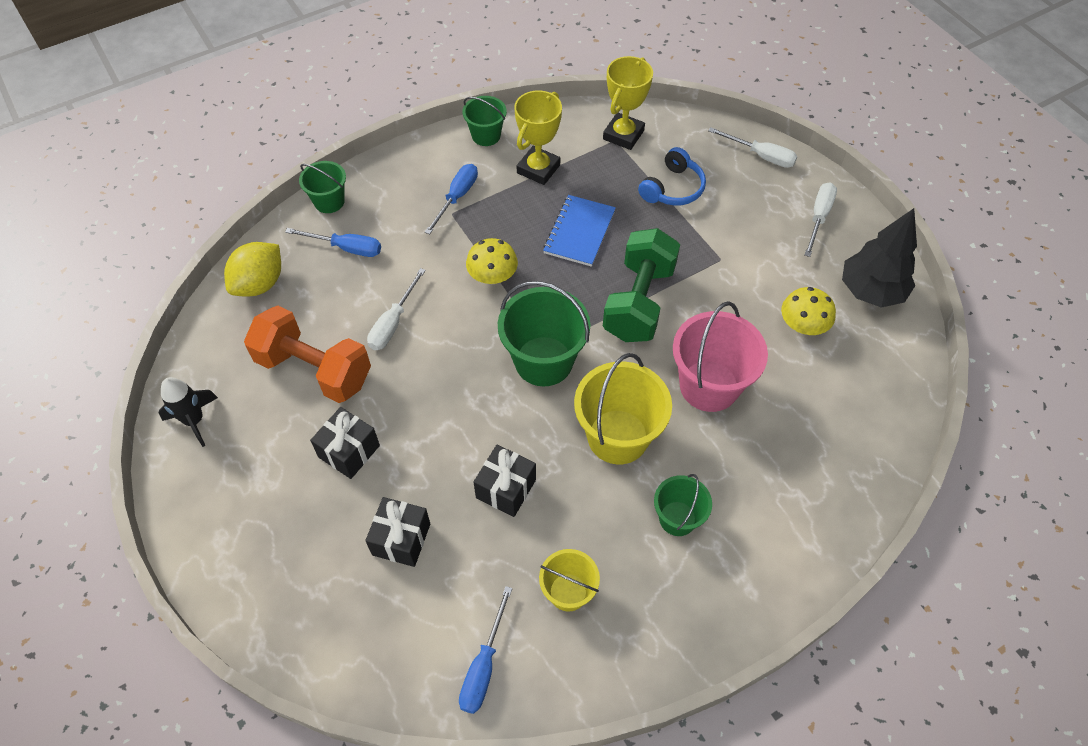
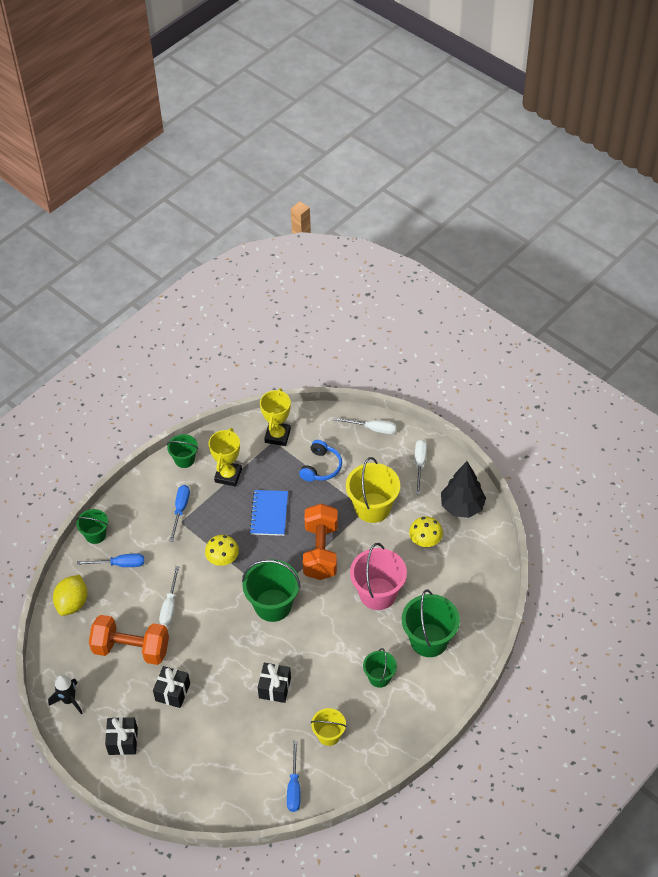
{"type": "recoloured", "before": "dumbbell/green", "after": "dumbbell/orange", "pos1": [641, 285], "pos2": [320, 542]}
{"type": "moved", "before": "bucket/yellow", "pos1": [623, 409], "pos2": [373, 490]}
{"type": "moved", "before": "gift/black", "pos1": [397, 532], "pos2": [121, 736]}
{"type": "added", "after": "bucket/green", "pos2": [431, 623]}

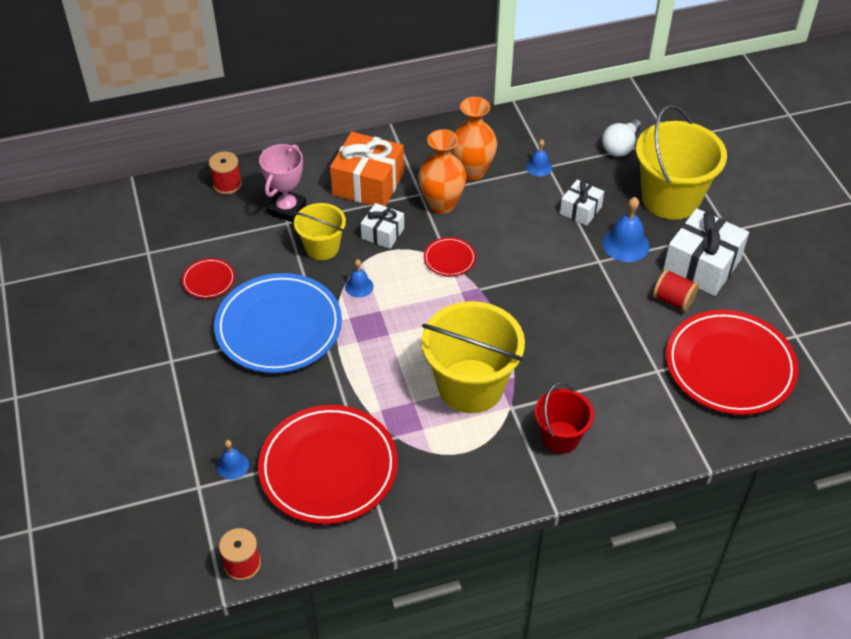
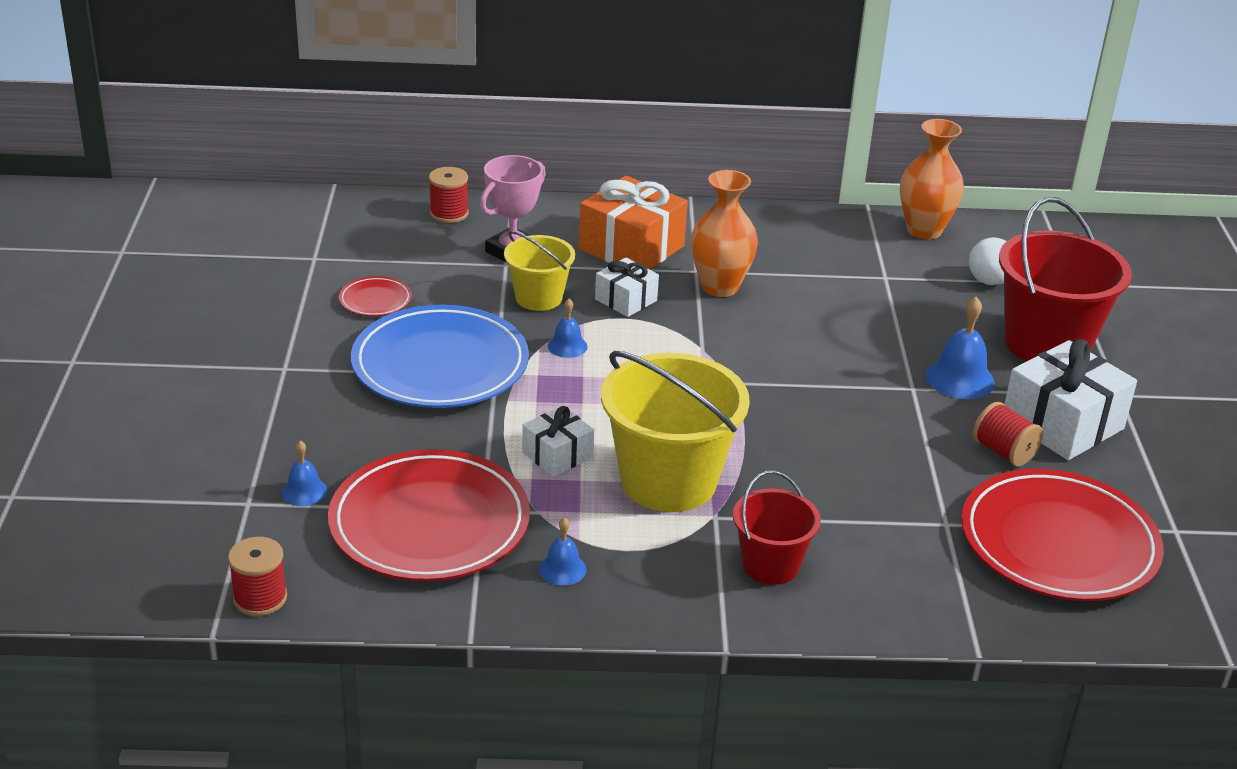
{"type": "moved", "before": "vase/orange", "pos1": [474, 139], "pos2": [932, 179]}
{"type": "recoloured", "before": "bucket/yellow", "after": "bucket/red", "pos1": [681, 162], "pos2": [1065, 279]}
{"type": "moved", "before": "bell/blue", "pos1": [539, 158], "pos2": [563, 551]}
{"type": "moved", "before": "gift/white", "pos1": [582, 203], "pos2": [558, 441]}
{"type": "removed", "before": "plate/red", "pos1": [450, 256]}

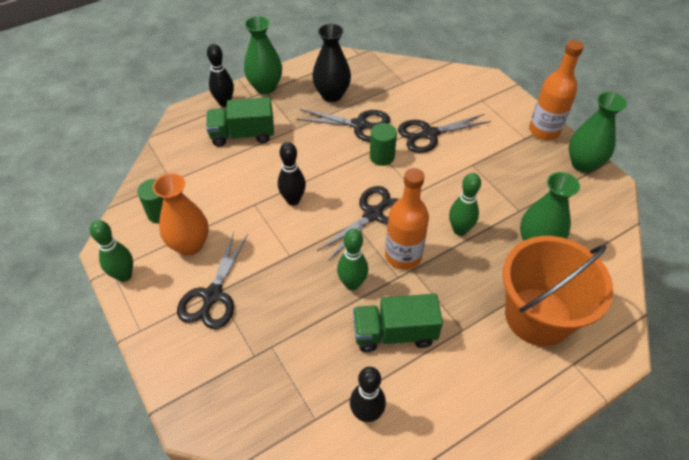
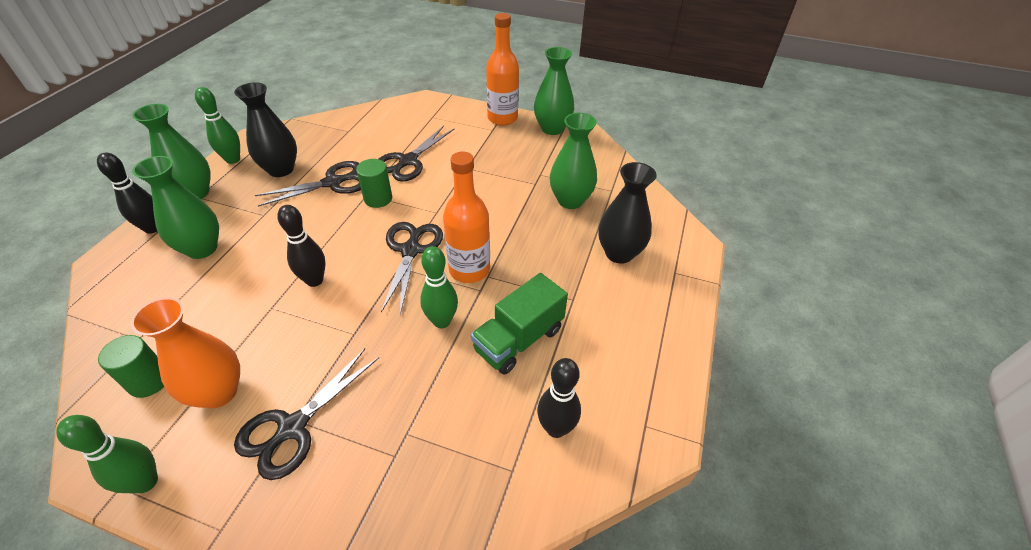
{"type": "replaced", "before": "truck/green", "after": "vase/green", "pos1": [240, 122], "pos2": [175, 207]}
{"type": "moved", "before": "bowling pin/green", "pos1": [465, 204], "pos2": [217, 125]}
{"type": "turned", "before": "scissors/black", "pos1": [212, 280], "pos2": [306, 414], "turn": 60}
{"type": "replaced", "before": "bucket/orange", "after": "vase/black", "pos1": [558, 291], "pos2": [627, 213]}

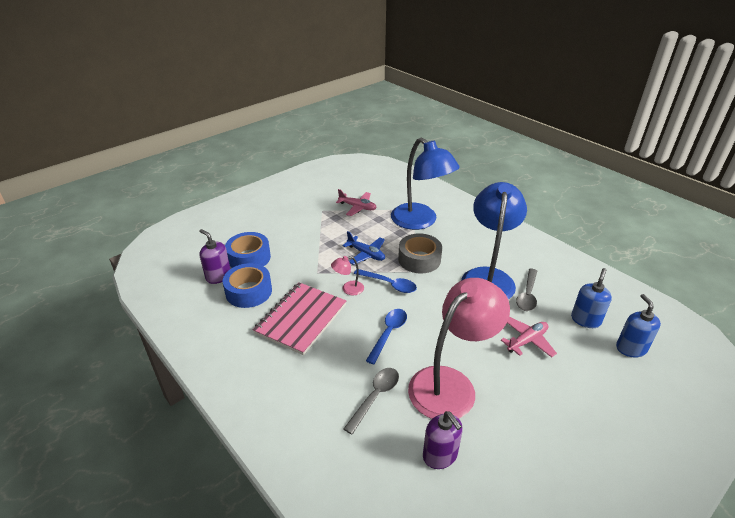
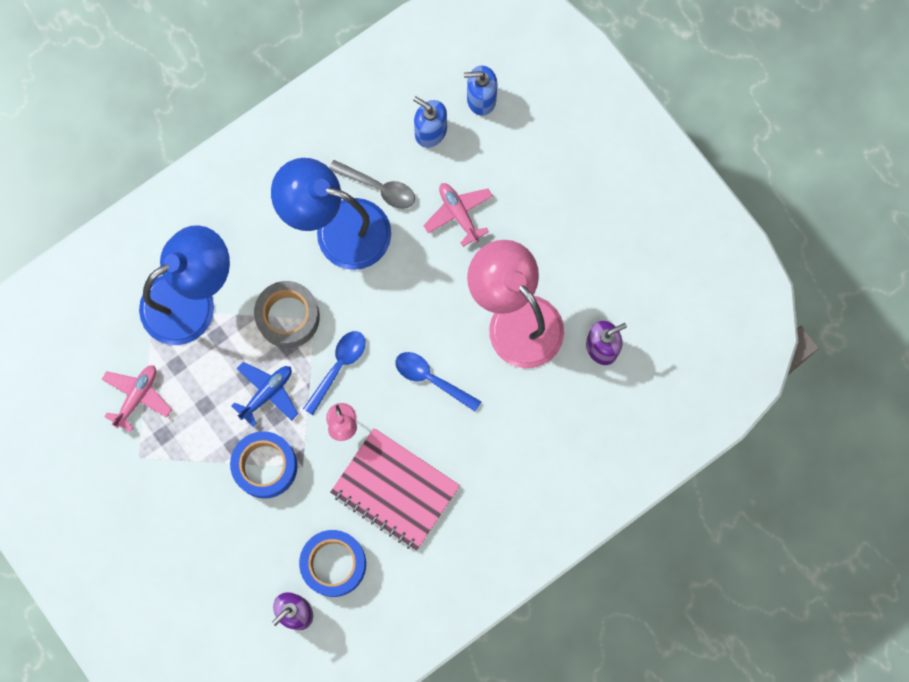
{"type": "moved", "before": "tape/blue", "pos1": [248, 250], "pos2": [263, 465]}
{"type": "removed", "before": "spoon/grey", "pos1": [371, 401]}

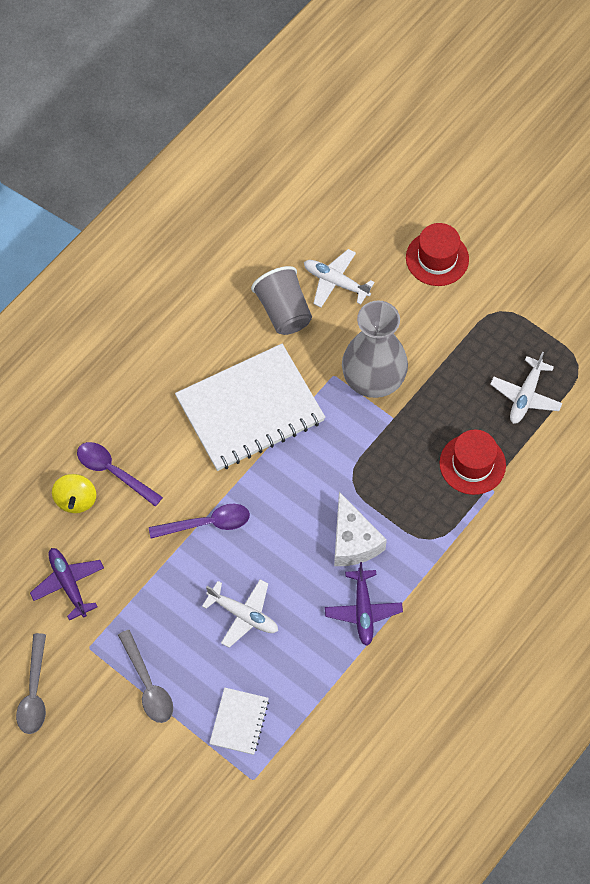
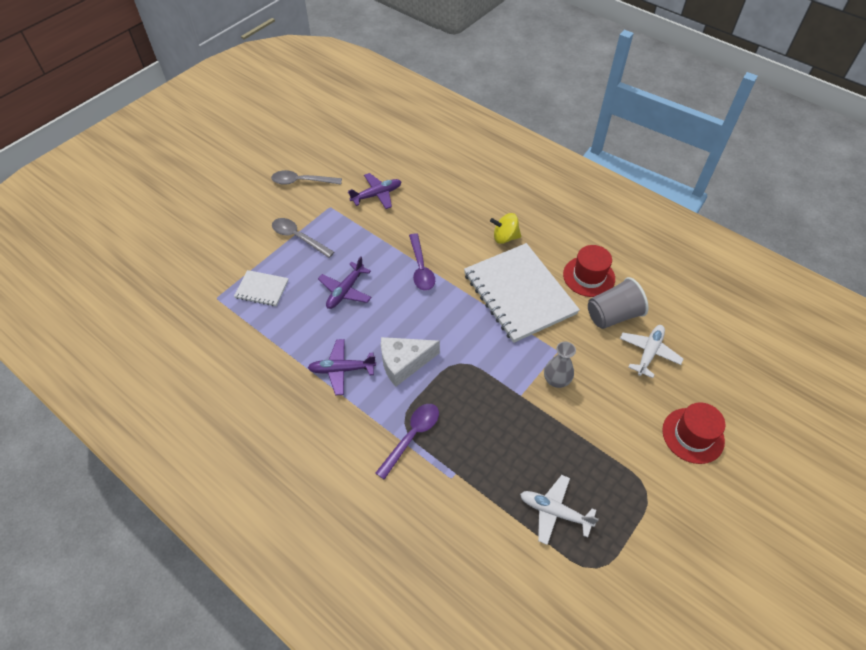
{"type": "resized", "before": "vase/grey", "pos1": [375, 349], "pos2": [560, 364], "scale": 0.51}
{"type": "moved", "before": "hat/red", "pos1": [472, 462], "pos2": [589, 271]}
{"type": "moved", "before": "spoon/purple", "pos1": [120, 474], "pos2": [407, 442]}
{"type": "moved", "before": "spinning top/yellow", "pos1": [74, 493], "pos2": [505, 228]}
{"type": "recoloured", "before": "plane/white", "after": "plane/purple", "pos1": [240, 613], "pos2": [344, 283]}
{"type": "turned", "before": "spoon/grey", "pos1": [145, 676], "pos2": [303, 238], "turn": 60}

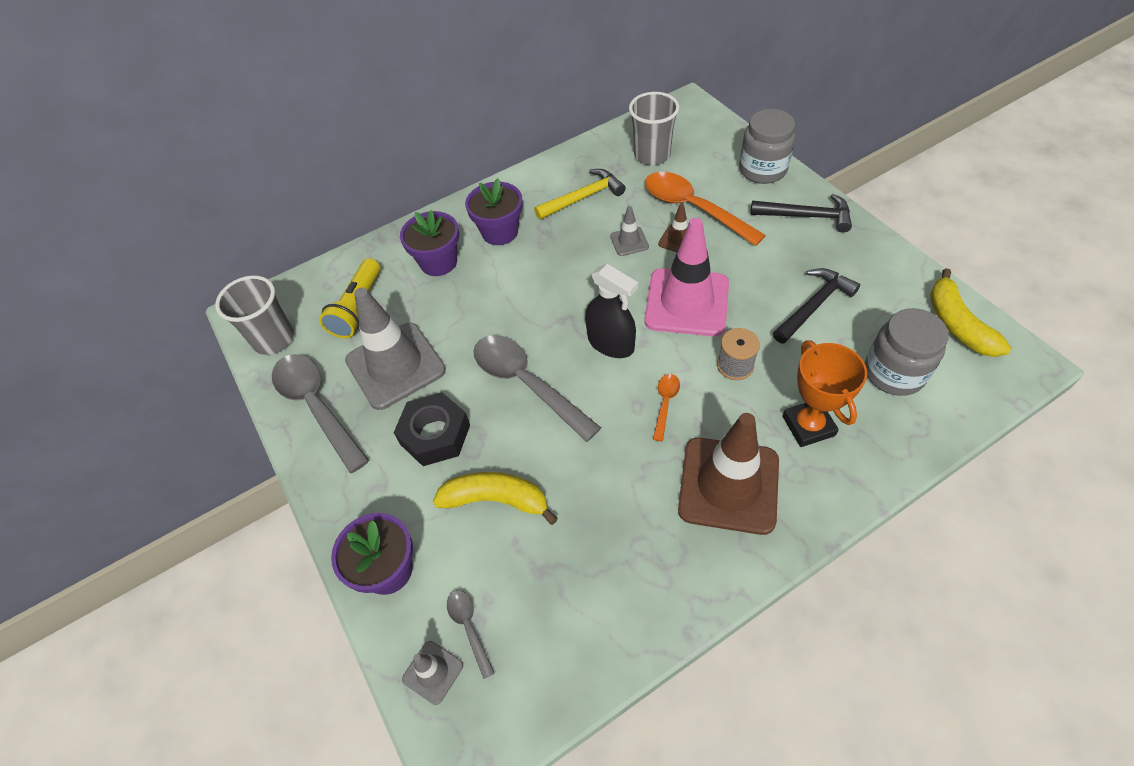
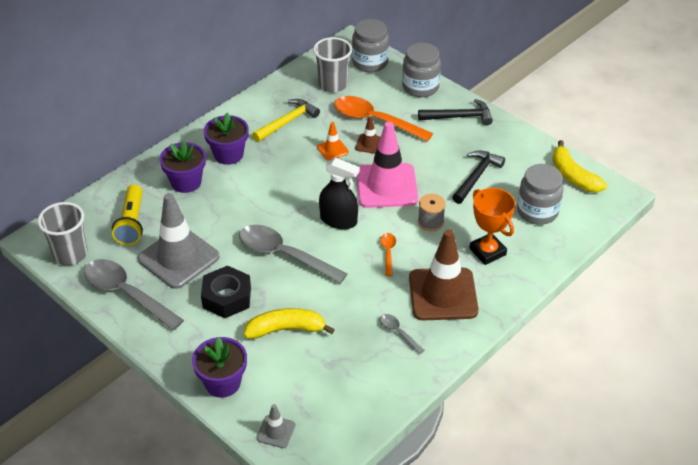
{"type": "recoloured", "before": "traffic cone/grey", "after": "traffic cone/orange", "pos1": [629, 231], "pos2": [333, 141]}
{"type": "moved", "before": "spoon/grey", "pos1": [470, 634], "pos2": [402, 334]}
{"type": "added", "after": "jar/grey", "pos2": [370, 45]}

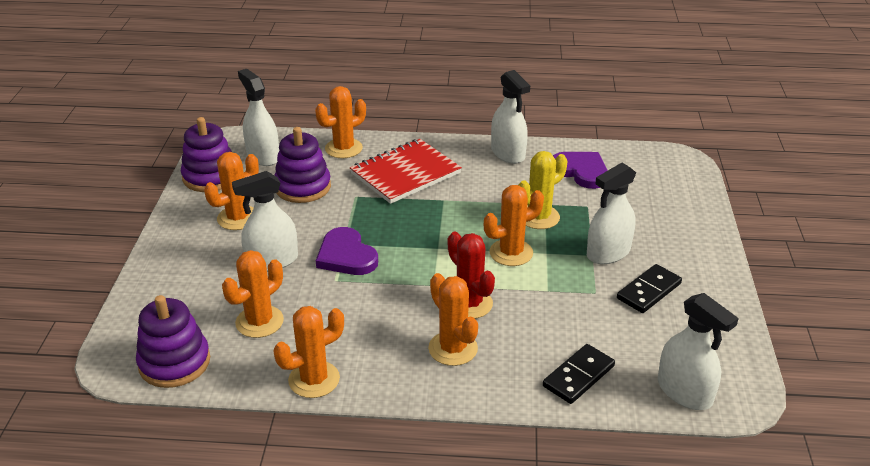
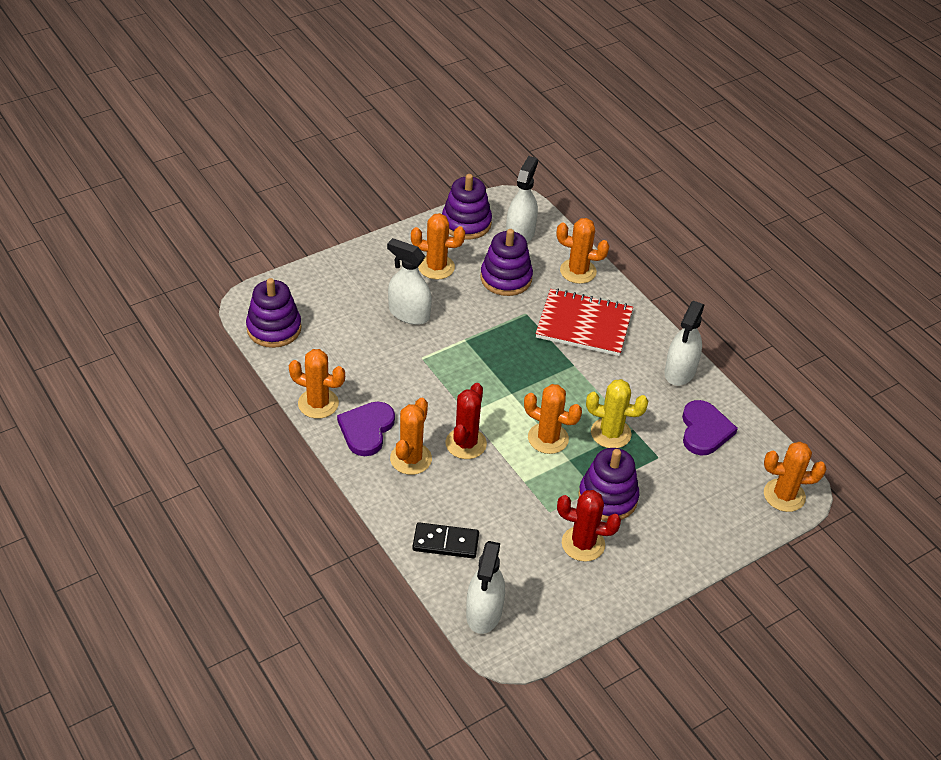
{"type": "replaced", "before": "spray bottle/white", "after": "stacking toy/purple", "pos1": [611, 213], "pos2": [608, 484]}
{"type": "moved", "before": "heart/purple", "pos1": [347, 251], "pos2": [366, 429]}
{"type": "moved", "before": "cactus/orange", "pos1": [253, 294], "pos2": [795, 477]}
{"type": "replaced", "before": "domino/black", "after": "cactus/red", "pos1": [649, 288], "pos2": [589, 526]}

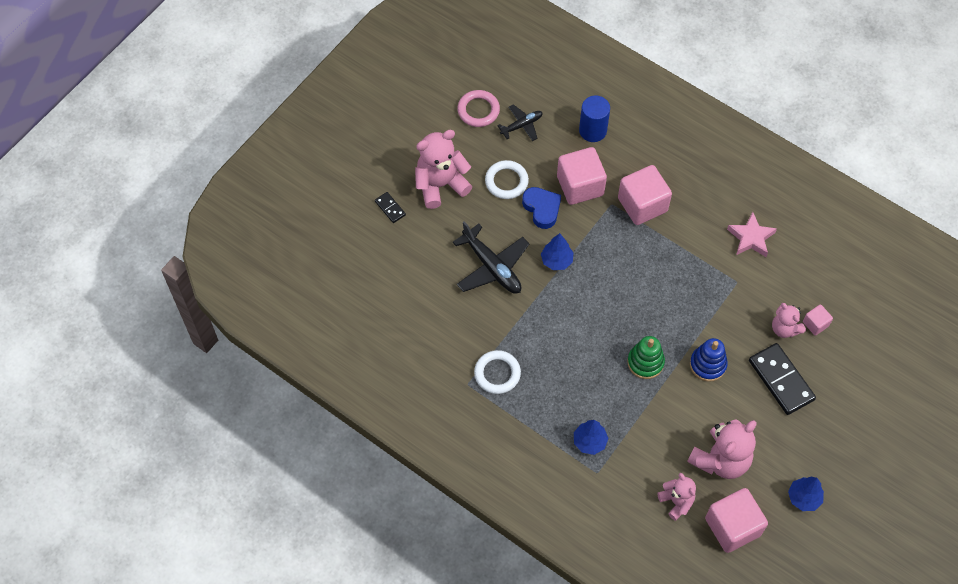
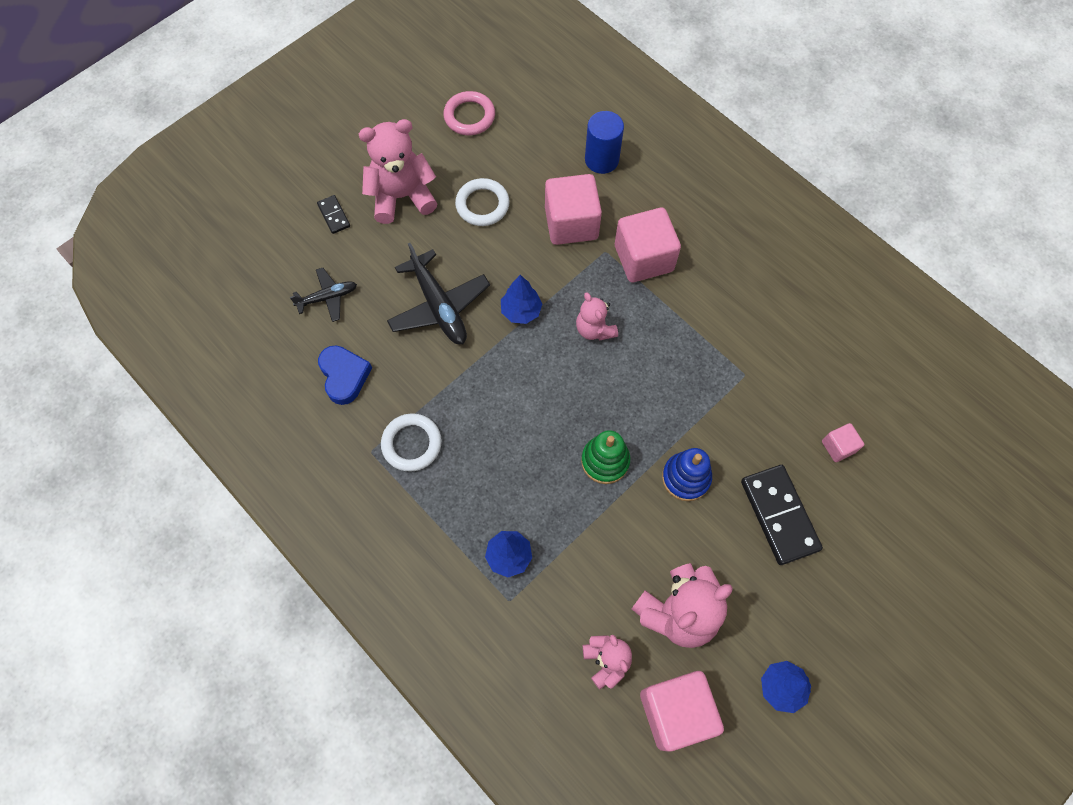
{"type": "moved", "before": "plane/black", "pos1": [520, 122], "pos2": [323, 295]}
{"type": "moved", "before": "heart/blue", "pos1": [541, 208], "pos2": [345, 375]}
{"type": "removed", "before": "star/pink", "pos1": [752, 234]}
{"type": "moved", "before": "teddy bear/pink", "pos1": [789, 320], "pos2": [597, 316]}

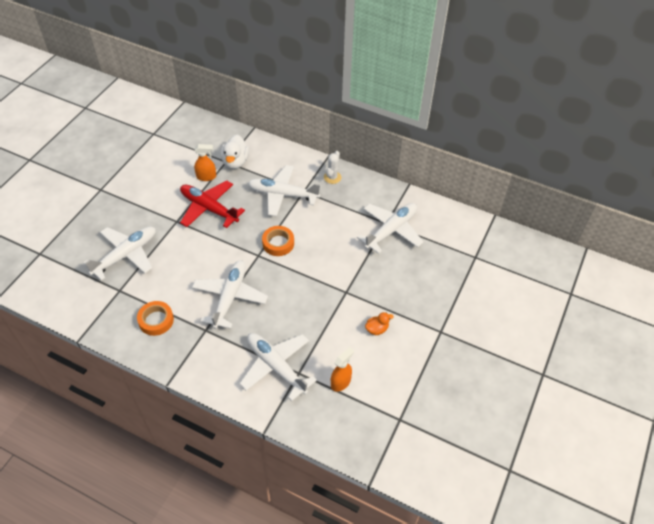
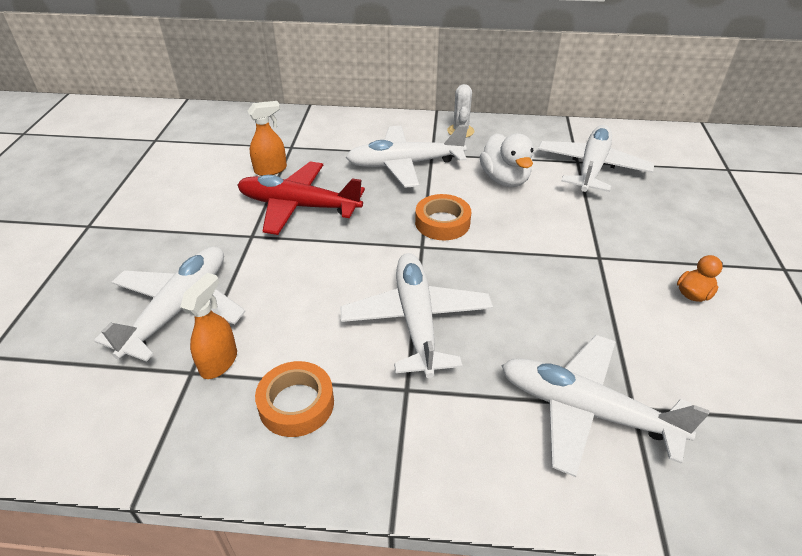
{"type": "moved", "before": "duck/white", "pos1": [235, 152], "pos2": [507, 160]}
{"type": "moved", "before": "spray bottle/orange", "pos1": [342, 369], "pos2": [208, 326]}

